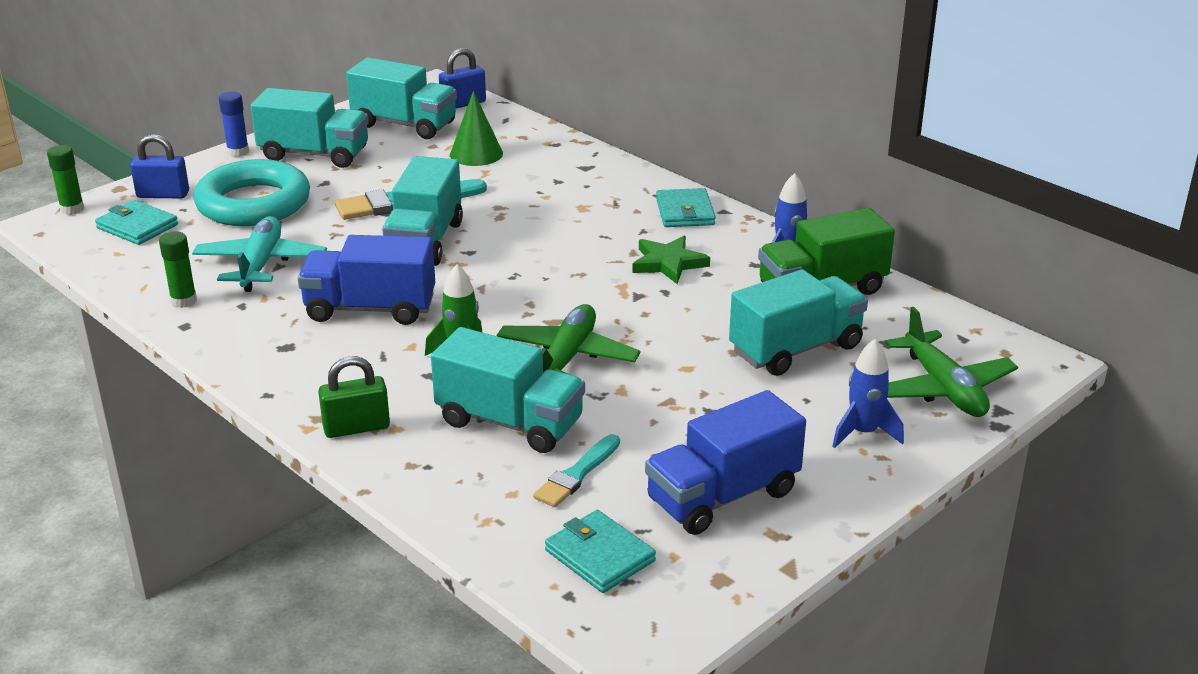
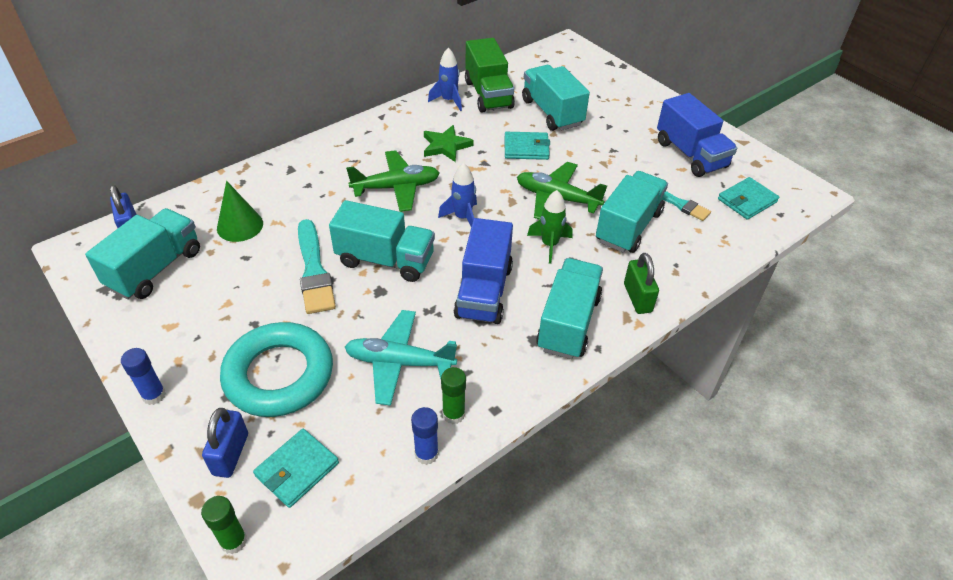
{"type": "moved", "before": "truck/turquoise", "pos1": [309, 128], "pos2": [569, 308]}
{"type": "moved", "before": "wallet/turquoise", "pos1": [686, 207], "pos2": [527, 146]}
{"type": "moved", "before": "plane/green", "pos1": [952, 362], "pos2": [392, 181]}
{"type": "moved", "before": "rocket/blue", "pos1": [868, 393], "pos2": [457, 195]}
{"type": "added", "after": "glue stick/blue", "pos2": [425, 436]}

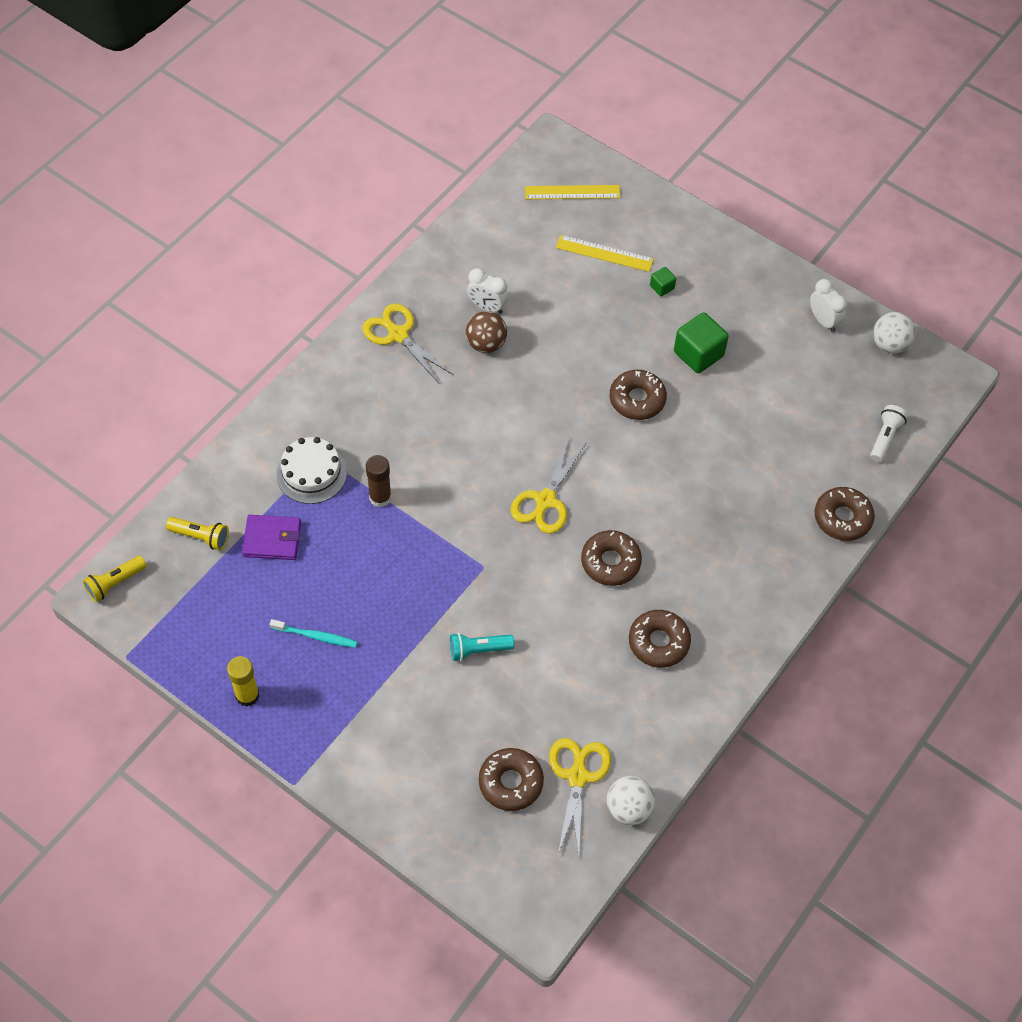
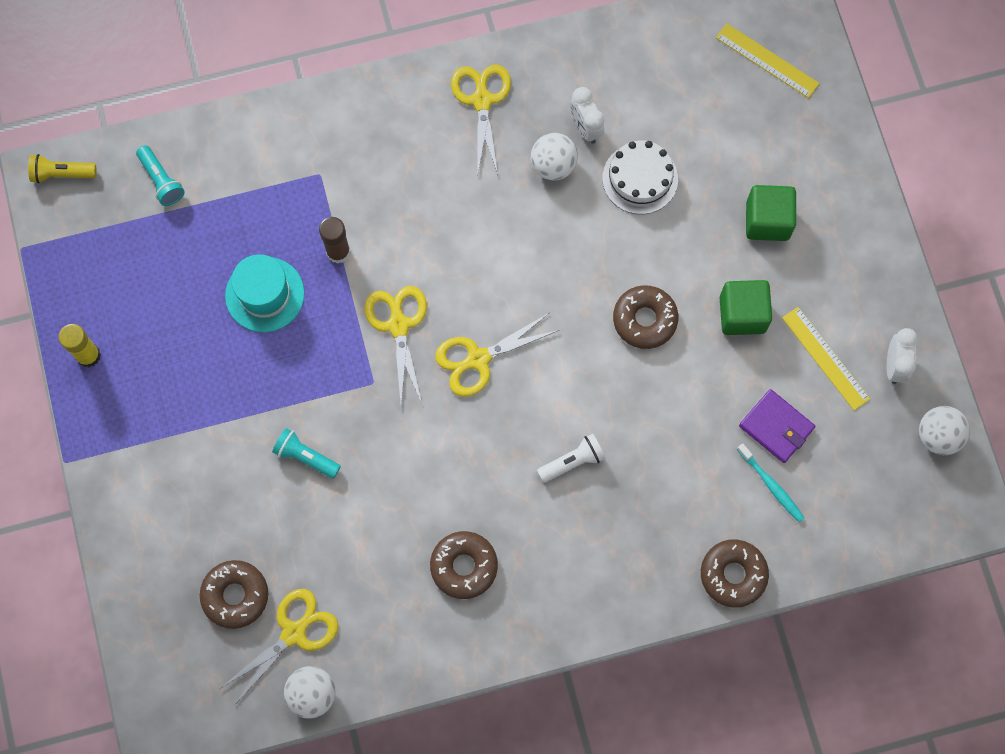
{"type": "moved", "before": "ruler/yellow", "pos1": [605, 253], "pos2": [826, 359]}
{"type": "resized", "before": "cube/green", "pos1": [663, 281], "pos2": [771, 213], "scale": 1.99}
{"type": "recoloured", "before": "ball/brown", "after": "ball/white", "pos1": [486, 332], "pos2": [554, 156]}
{"type": "moved", "before": "flashlight/white", "pos1": [889, 433], "pos2": [571, 458]}
{"type": "moved", "before": "cake/white", "pos1": [312, 470], "pos2": [640, 177]}
{"type": "moved", "before": "wallet/purple", "pos1": [271, 537], "pos2": [777, 426]}
{"type": "recoloured", "before": "flashlight/yellow", "after": "flashlight/turquoise", "pos1": [197, 533], "pos2": [160, 175]}
{"type": "removed", "before": "donut/brown", "pos1": [611, 558]}
{"type": "moved", "before": "toothbrush/turquoise", "pos1": [313, 633], "pos2": [771, 483]}
{"type": "added", "after": "hat/turquoise", "pos2": [265, 293]}
{"type": "added", "after": "scissors/yellow", "pos2": [396, 344]}

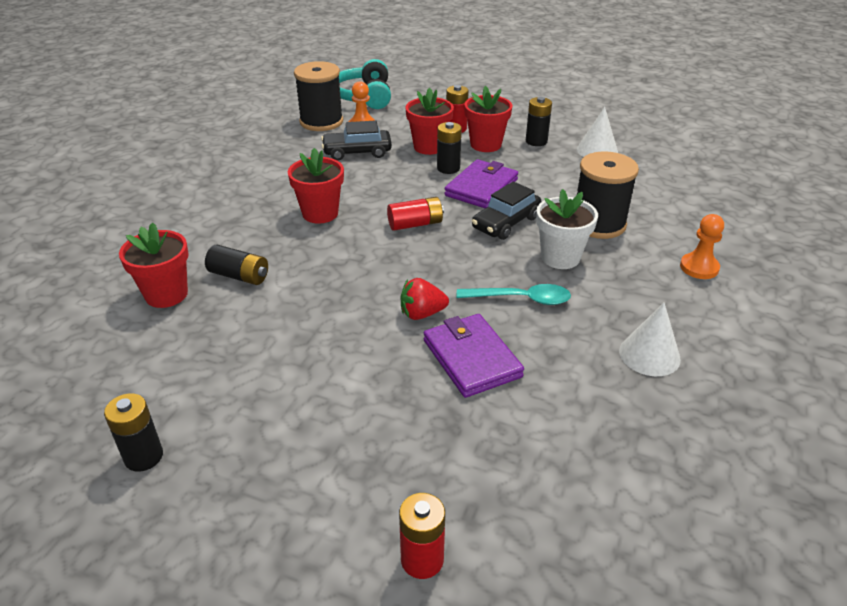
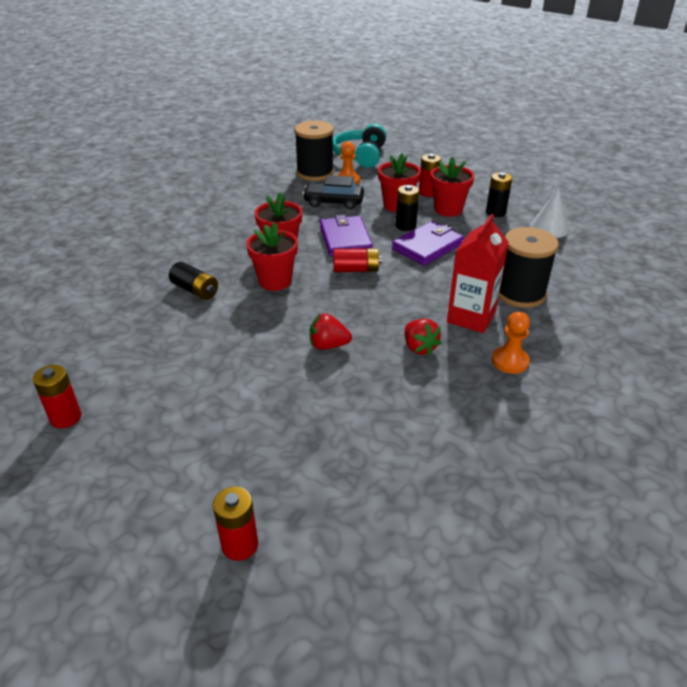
{"type": "removed", "before": "car/black", "pos1": [507, 210]}
{"type": "replaced", "before": "flower pot/white", "after": "carton/red", "pos1": [567, 229], "pos2": [478, 273]}
{"type": "moved", "before": "pawn/orange", "pos1": [702, 246], "pos2": [511, 343]}
{"type": "moved", "before": "flower pot/red", "pos1": [154, 265], "pos2": [272, 256]}
{"type": "replaced", "before": "spoon/turquoise", "after": "strawberry/red", "pos1": [513, 294], "pos2": [423, 337]}
{"type": "removed", "before": "cone/white", "pos1": [650, 339]}
{"type": "moved", "before": "wallet/purple", "pos1": [474, 356], "pos2": [346, 235]}
{"type": "recoloured", "before": "battery/black", "after": "battery/red", "pos1": [133, 432], "pos2": [57, 396]}

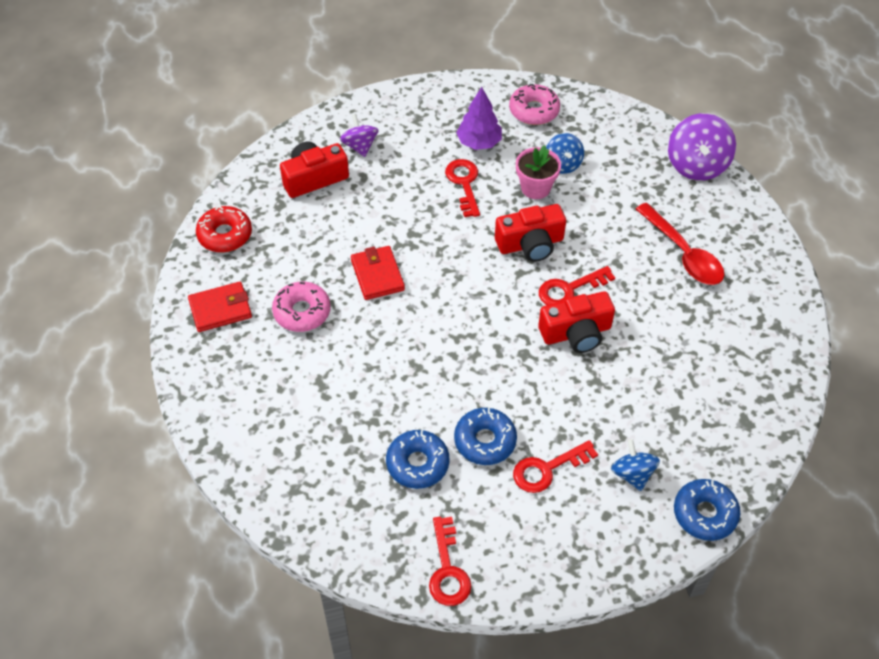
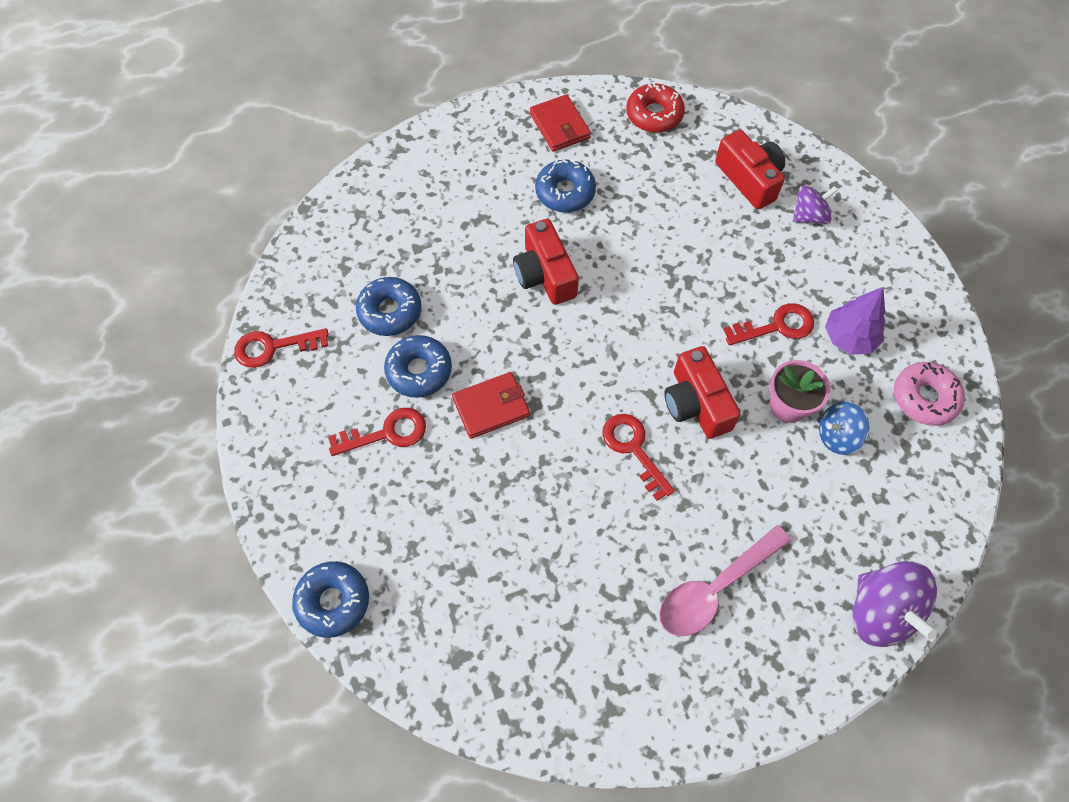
{"type": "turned", "before": "spinning top/purple", "pos1": [702, 147], "pos2": [895, 604], "turn": -120}
{"type": "recoloured", "before": "spoon/red", "after": "spoon/pink", "pos1": [680, 244], "pos2": [725, 580]}
{"type": "moved", "before": "wallet/red", "pos1": [378, 273], "pos2": [491, 405]}
{"type": "recoloured", "before": "donut/pink", "after": "donut/blue", "pos1": [301, 307], "pos2": [565, 185]}
{"type": "moved", "before": "camera/red", "pos1": [576, 322], "pos2": [546, 262]}
{"type": "removed", "before": "spinning top/blue", "pos1": [635, 465]}
{"type": "turned", "before": "key/red", "pos1": [555, 466], "pos2": [377, 432], "turn": 105}

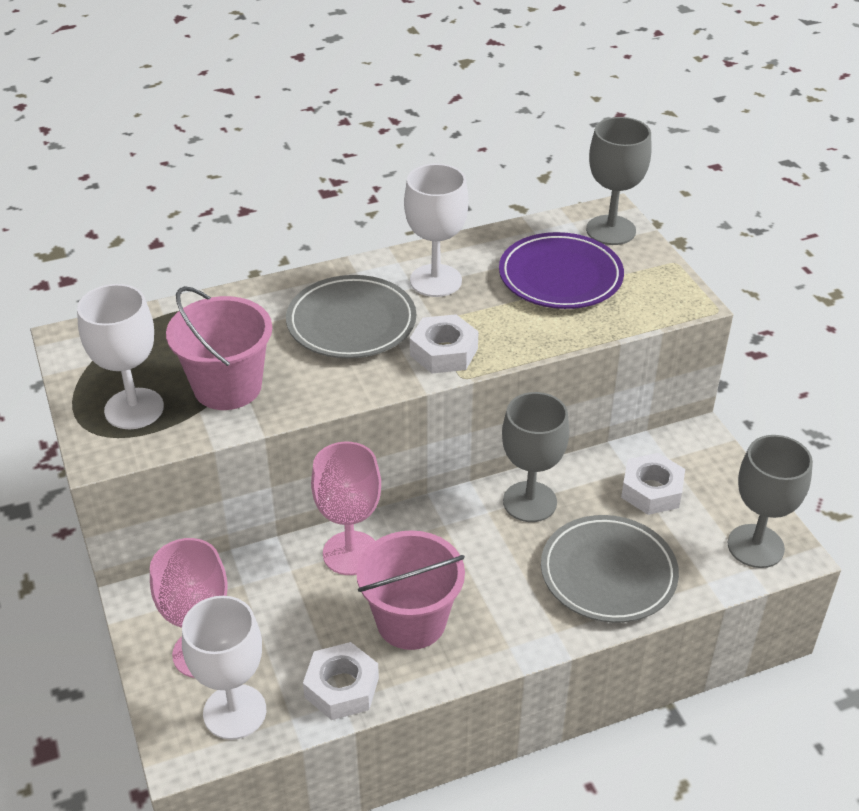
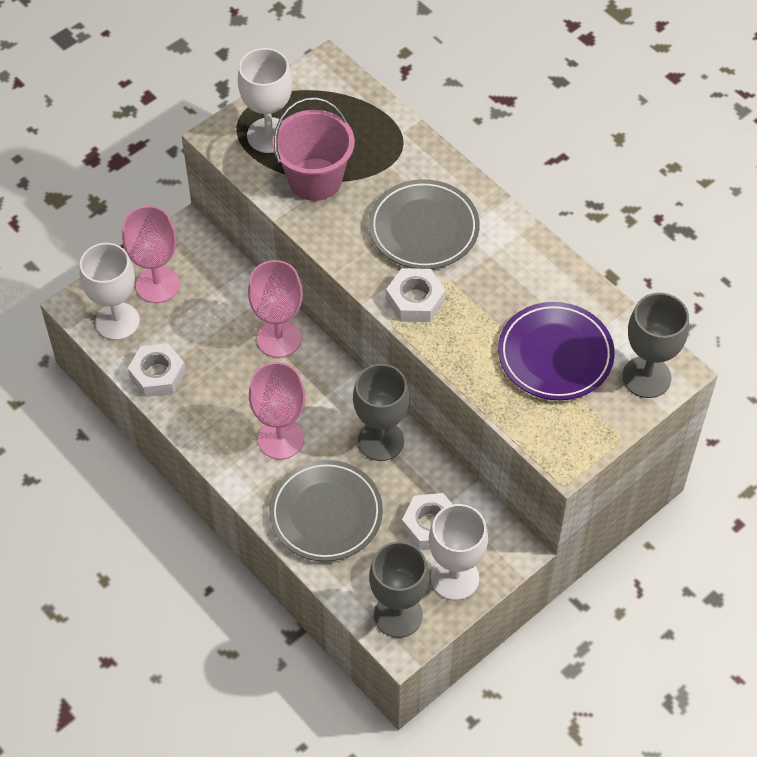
{"type": "moved", "before": "goblet/white", "pos1": [436, 230], "pos2": [458, 552]}
{"type": "removed", "before": "bucket/pink", "pos1": [410, 590]}
{"type": "added", "after": "goblet/pink", "pos2": [277, 410]}

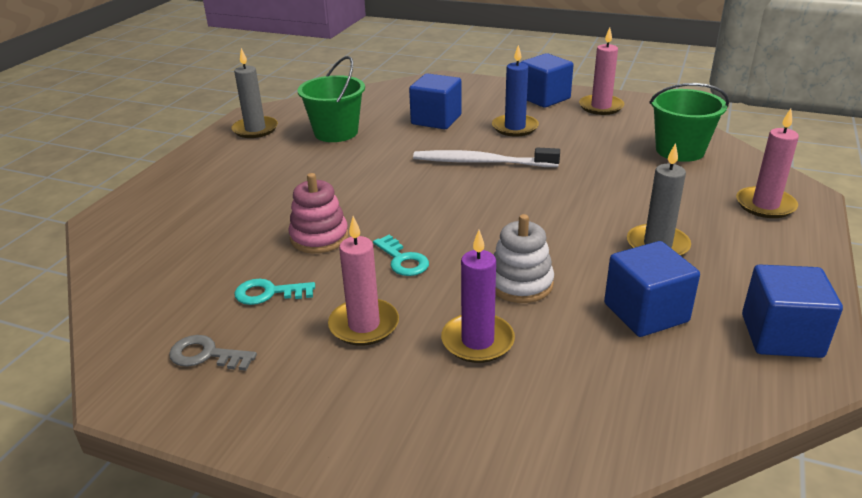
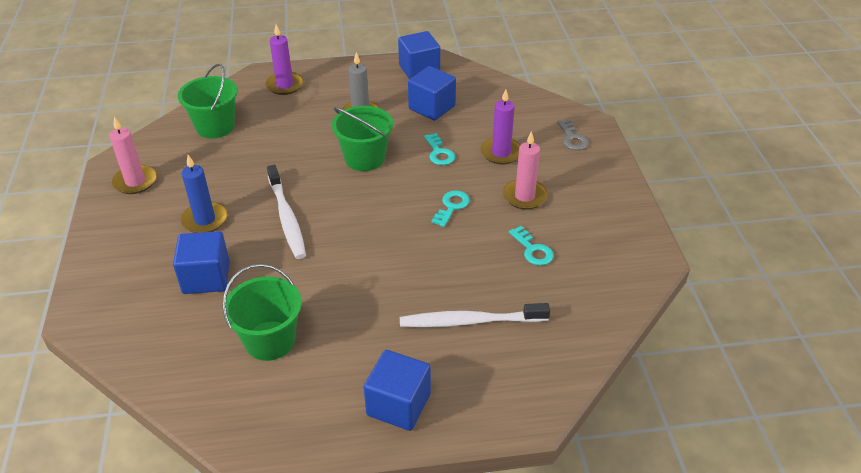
{"type": "removed", "before": "candle/grey", "pos1": [254, 93]}
{"type": "moved", "before": "cube/blue", "pos1": [546, 80], "pos2": [397, 390]}
{"type": "recoloured", "before": "candle/pink", "after": "candle/purple", "pos1": [767, 163], "pos2": [284, 59]}
{"type": "removed", "before": "stacking toy/pink", "pos1": [319, 213]}
{"type": "replaced", "before": "stacking toy/white", "after": "key/turquoise", "pos1": [524, 258], "pos2": [439, 149]}
{"type": "moved", "before": "key/grey", "pos1": [213, 353], "pos2": [573, 134]}
{"type": "added", "after": "bucket/green", "pos2": [362, 138]}
{"type": "added", "after": "toothbrush/white", "pos2": [475, 315]}

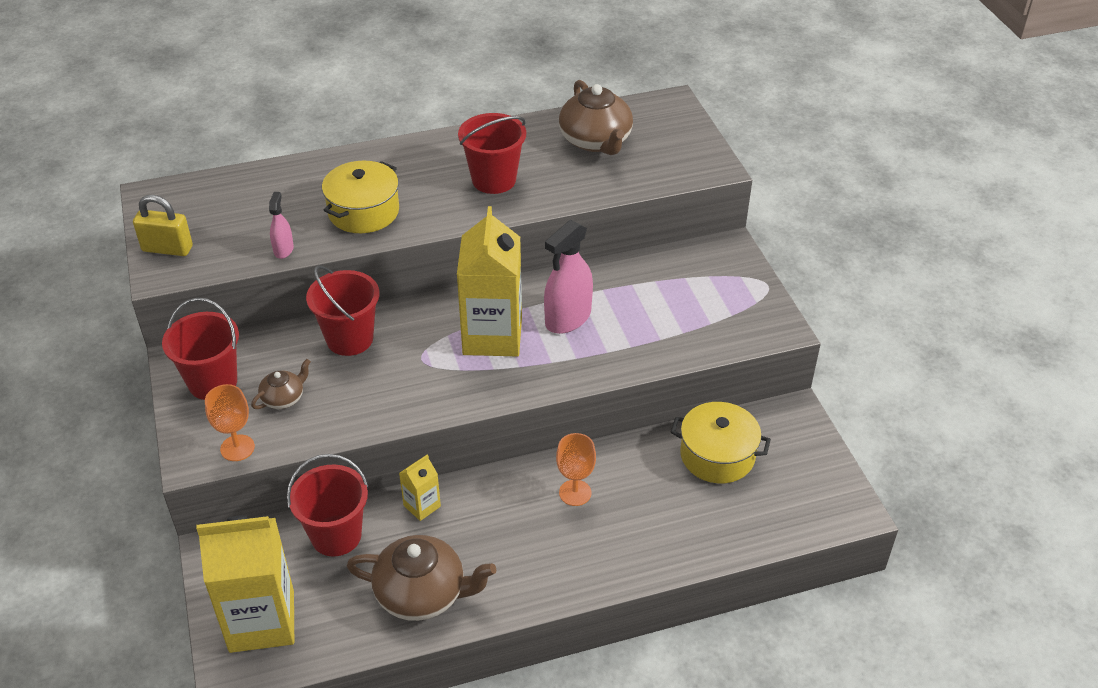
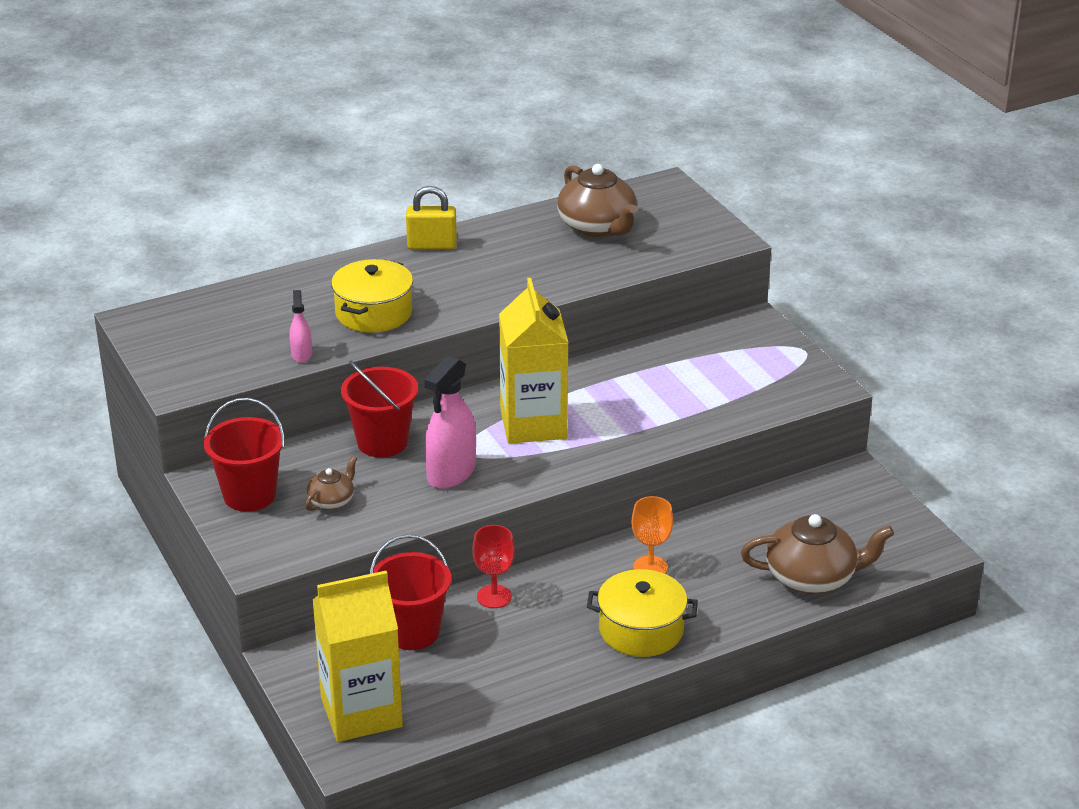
{"type": "removed", "before": "bucket/red", "pos1": [492, 153]}
{"type": "moved", "before": "padlock/yellow", "pos1": [163, 225], "pos2": [431, 217]}
{"type": "moved", "before": "spray bottle/pink", "pos1": [568, 277], "pos2": [450, 422]}
{"type": "removed", "before": "goblet/orange", "pos1": [230, 422]}
{"type": "moved", "before": "pot/yellow", "pos1": [721, 442], "pos2": [642, 613]}
{"type": "replaced", "before": "carton/yellow", "after": "goblet/red", "pos1": [420, 487], "pos2": [493, 566]}
{"type": "moved", "before": "teapot/brown", "pos1": [421, 578], "pos2": [817, 554]}

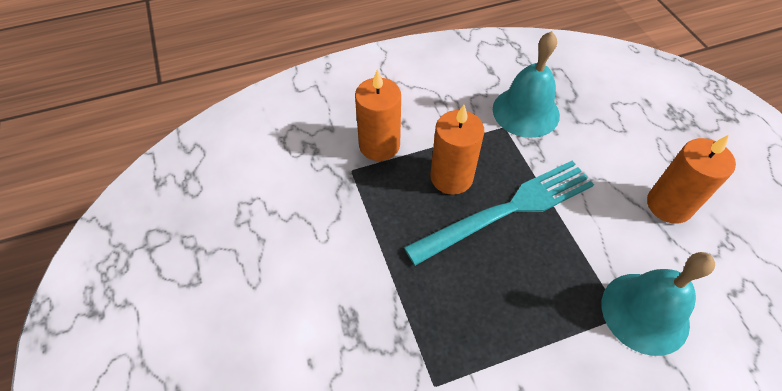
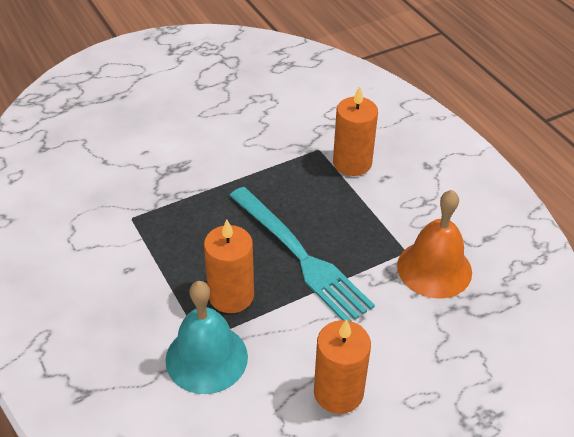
{"type": "recoloured", "before": "bell/turquoise", "after": "bell/orange", "pos1": [526, 84], "pos2": [434, 244]}
{"type": "moved", "before": "candle/orange", "pos1": [457, 150], "pos2": [229, 266]}

